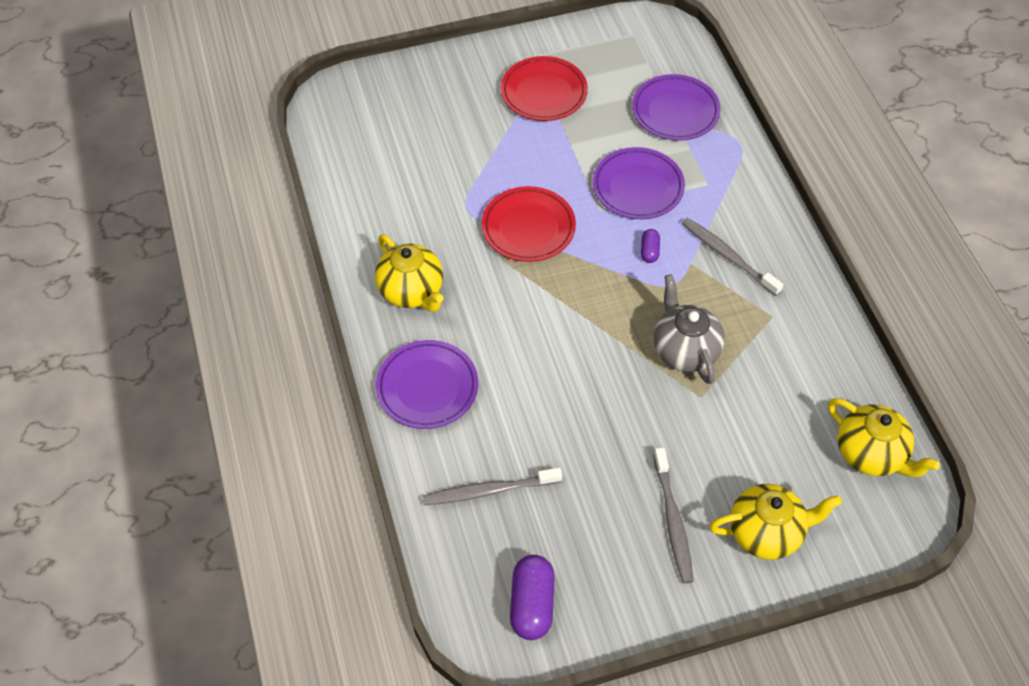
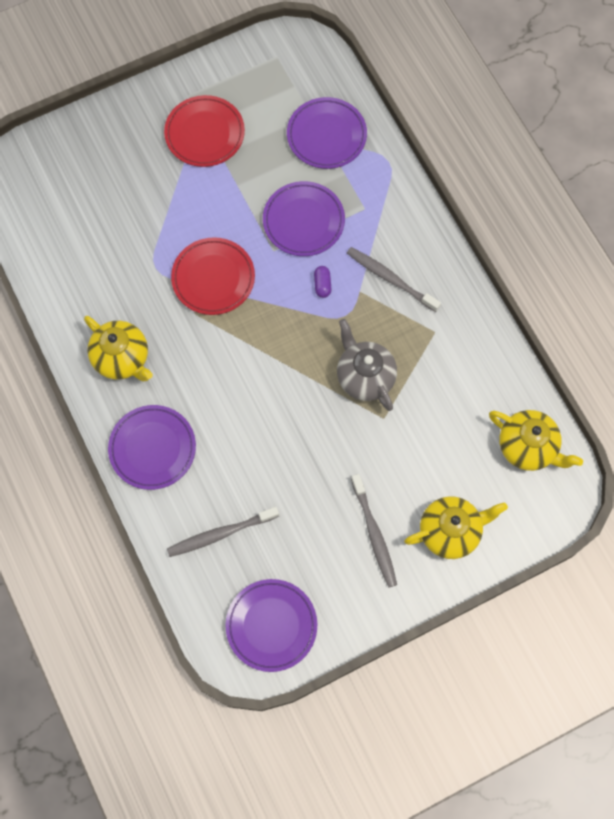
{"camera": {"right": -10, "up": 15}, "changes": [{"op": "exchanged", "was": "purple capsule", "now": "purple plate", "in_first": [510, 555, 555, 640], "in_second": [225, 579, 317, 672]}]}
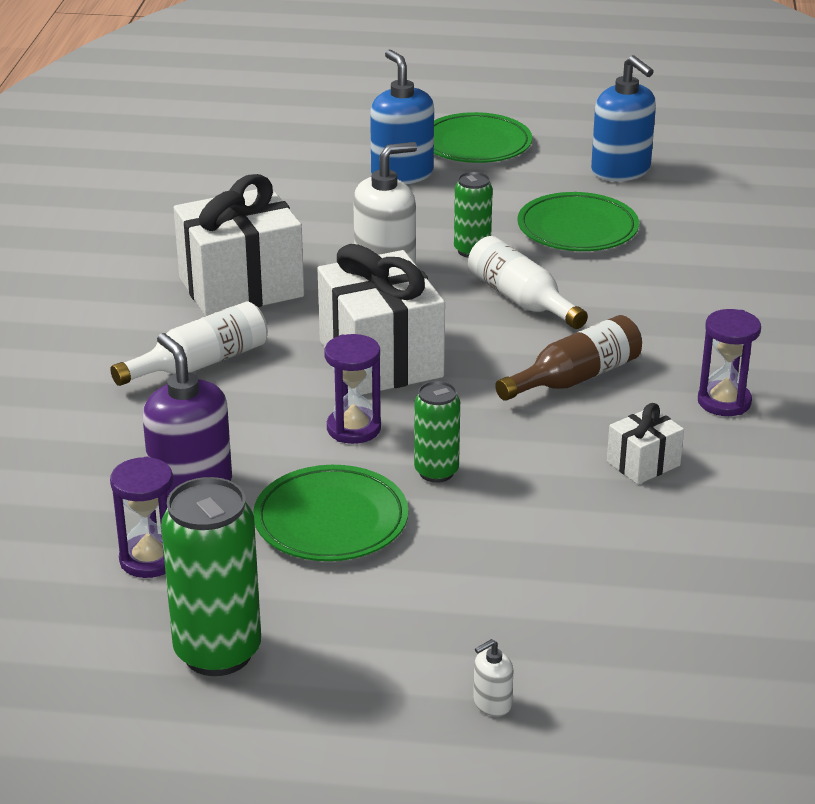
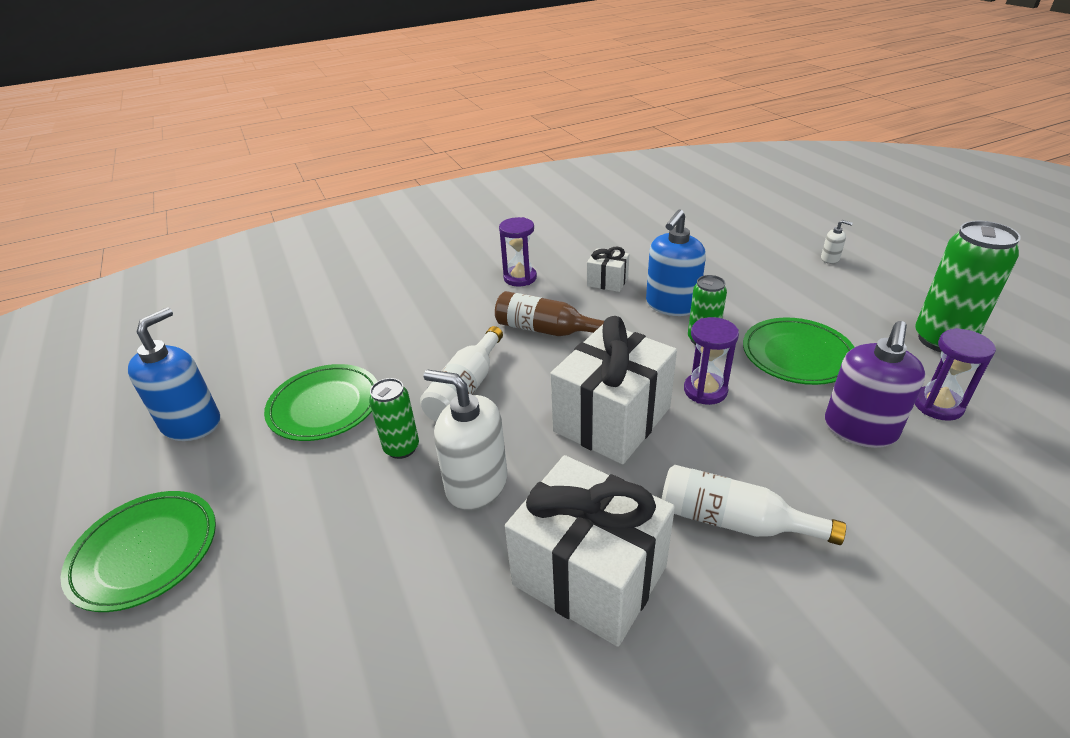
{"camera": {"right": -120, "up": 5}, "changes": [{"op": "relocated", "was": "blue soap dispenser", "in_first": [370, 50, 434, 184], "in_second": [646, 209, 706, 316]}]}
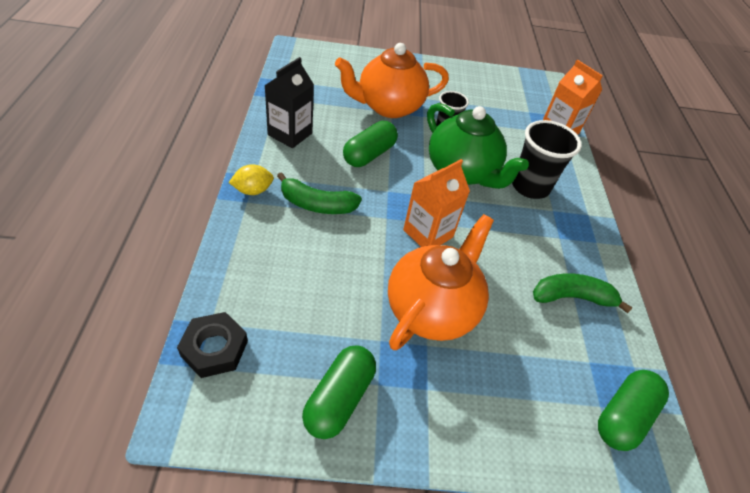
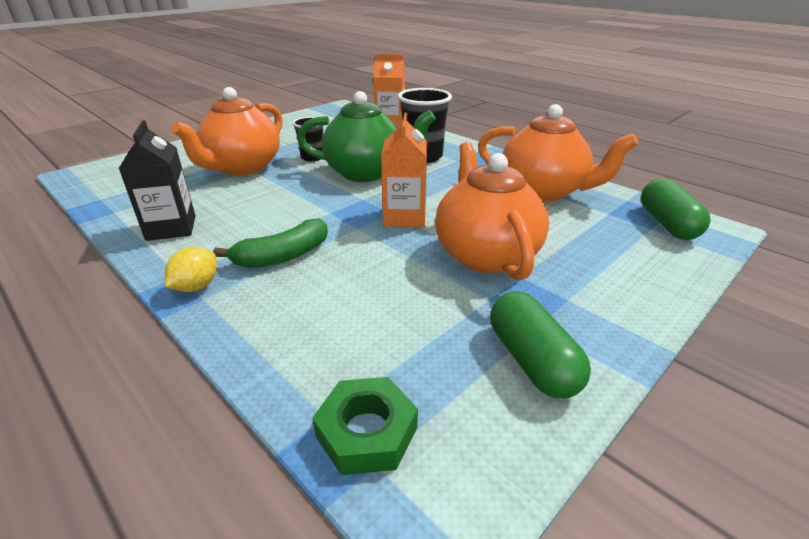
{"camera": {"right": -40, "up": -15}, "changes": [{"op": "colour", "was": "black nut", "now": "green nut", "in_first": [177, 312, 248, 378], "in_second": [312, 377, 418, 475]}, {"op": "missing", "was": "green capsule", "in_first": [343, 121, 398, 167]}, {"op": "exchanged", "was": "green banana", "now": "orange teapot", "in_first": [533, 273, 633, 313], "in_second": [478, 104, 638, 202]}]}
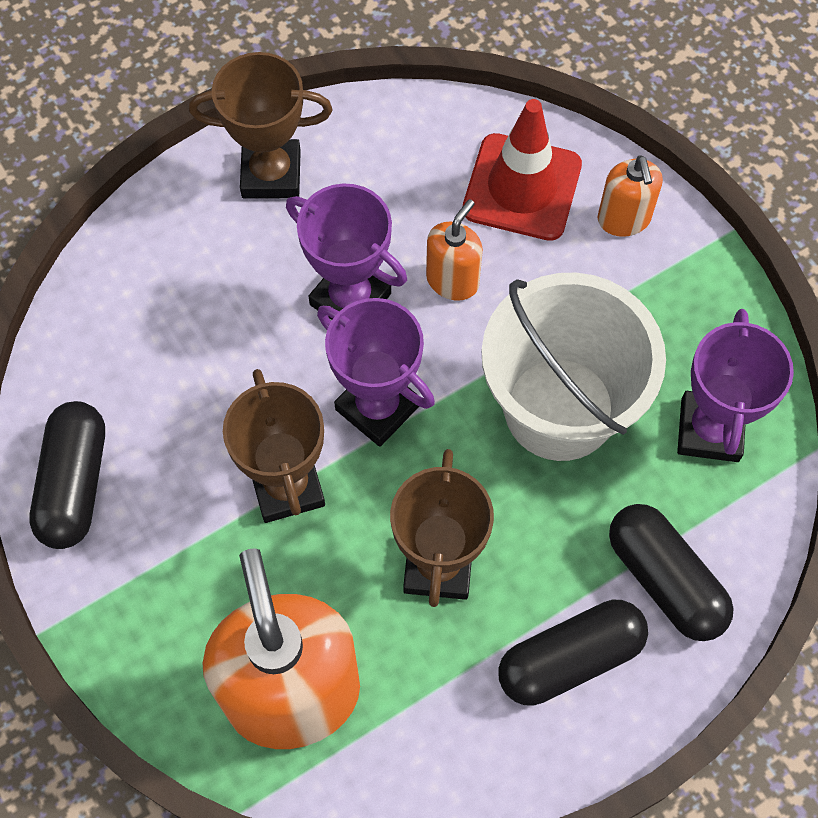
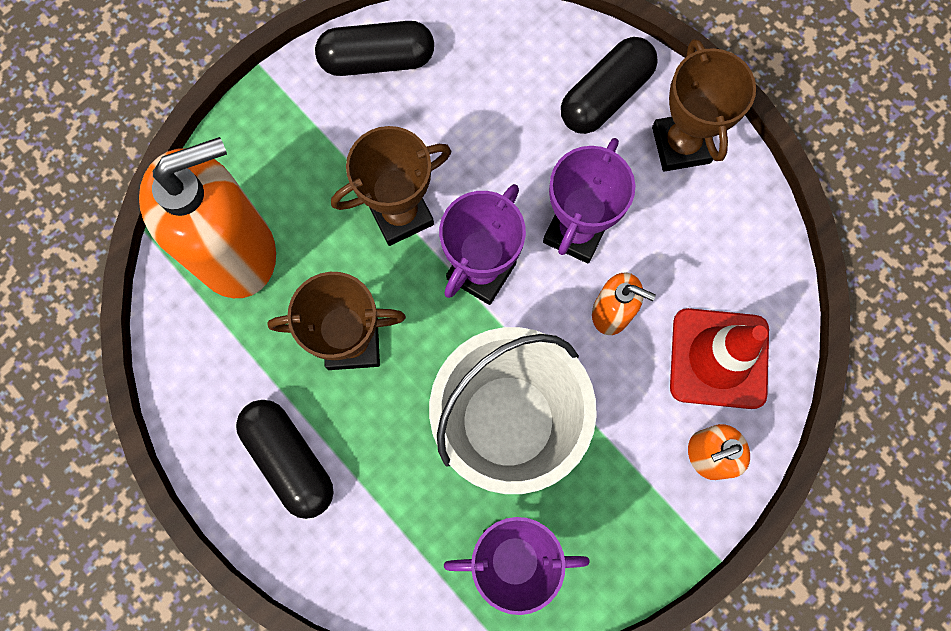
{"camera": {"right": 80, "up": 10}, "changes": [{"op": "relocated", "was": "black capsule", "in_first": [609, 504, 734, 641], "in_second": [561, 37, 658, 134]}]}
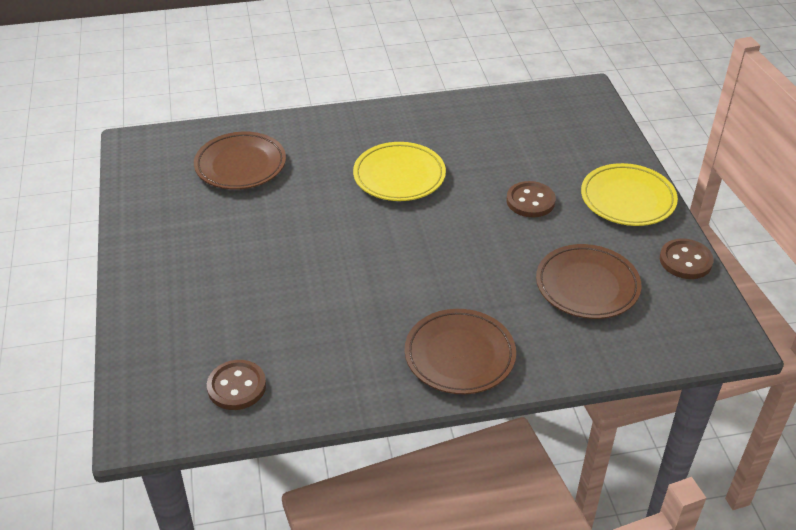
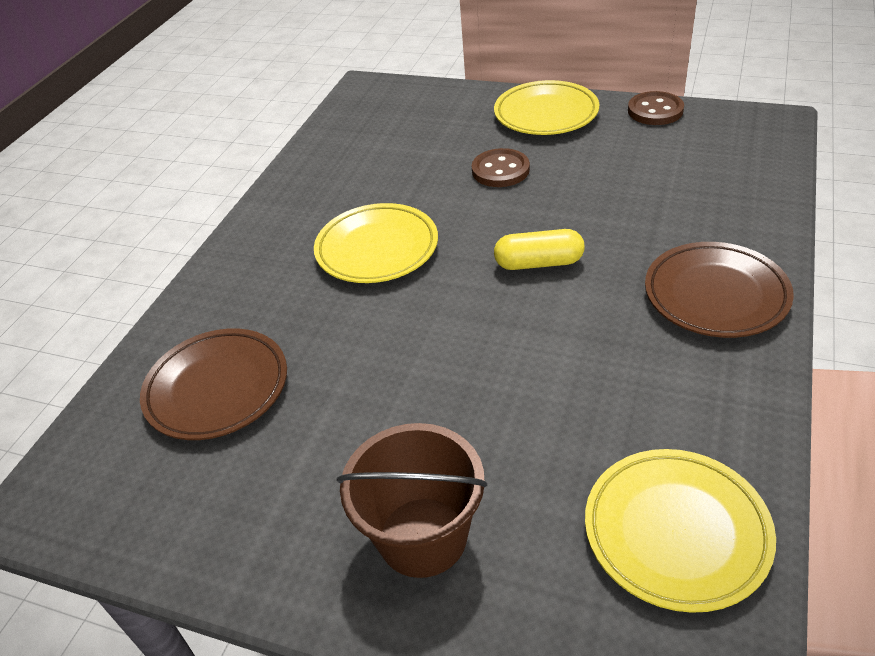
{"camera": {"right": -55, "up": 0}, "changes": [{"op": "exchanged", "was": "brown button", "now": "yellow plate", "in_first": [207, 360, 266, 410], "in_second": [585, 449, 776, 613]}, {"op": "missing", "was": "brown plate", "in_first": [536, 244, 641, 319]}, {"op": "appeared", "now": "brown bucket", "in_second": [336, 423, 487, 578]}, {"op": "appeared", "now": "yellow capsule", "in_second": [494, 229, 585, 270]}]}
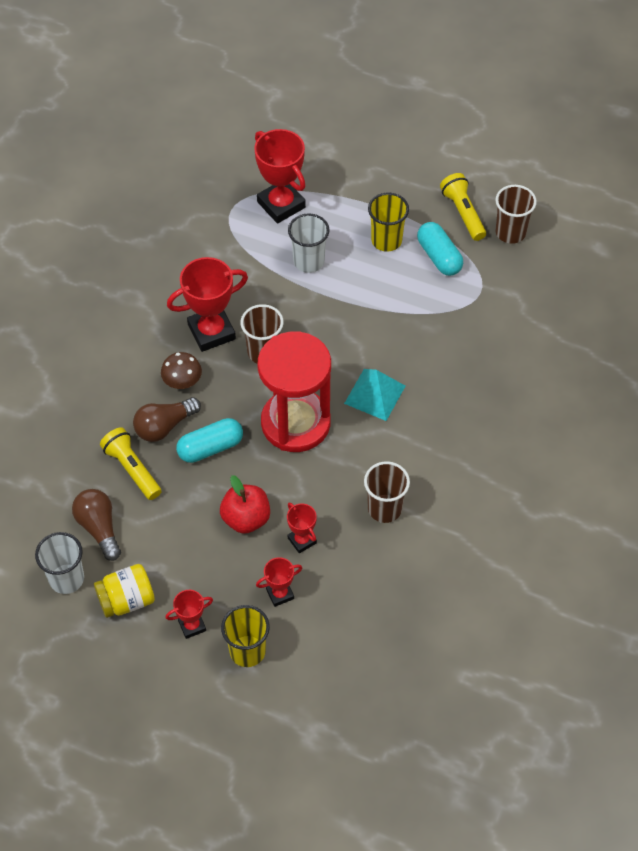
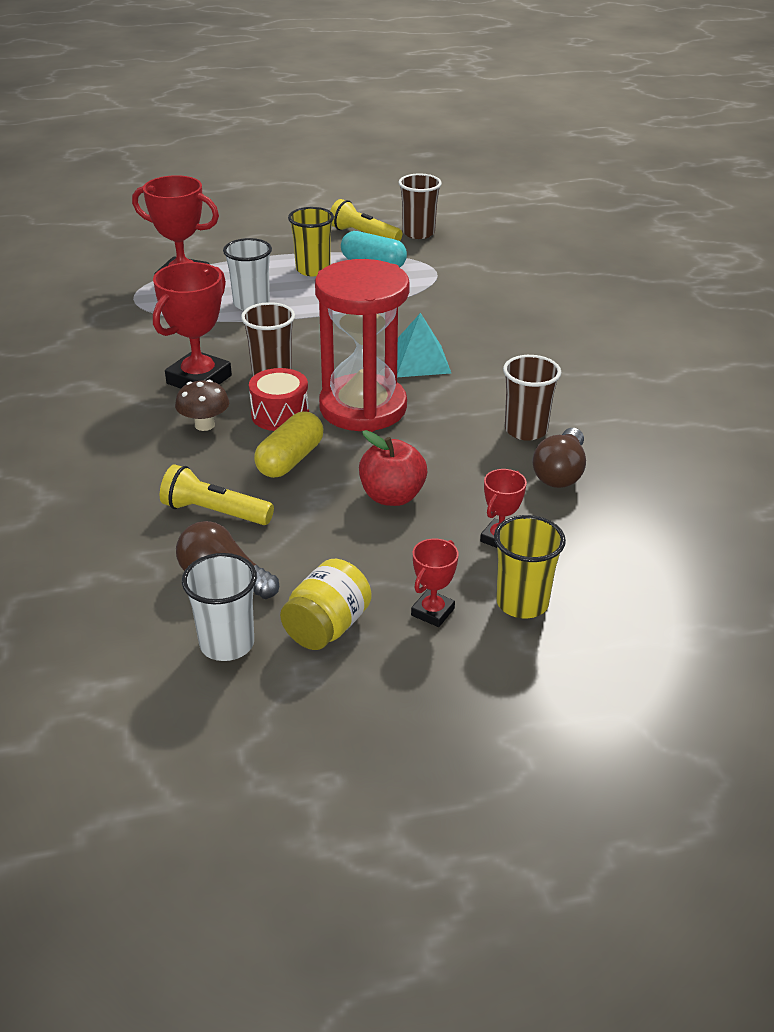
{"camera": {"right": -35, "up": -20}, "changes": [{"op": "relocated", "was": "brown light bulb", "in_first": [133, 397, 201, 442], "in_second": [532, 428, 586, 488]}, {"op": "colour", "was": "turquoise capsule", "now": "yellow capsule", "in_first": [176, 418, 243, 463], "in_second": [254, 411, 324, 478]}, {"op": "missing", "was": "red trophy", "in_first": [287, 503, 317, 554]}, {"op": "appeared", "now": "red drum", "in_second": [249, 368, 309, 431]}]}
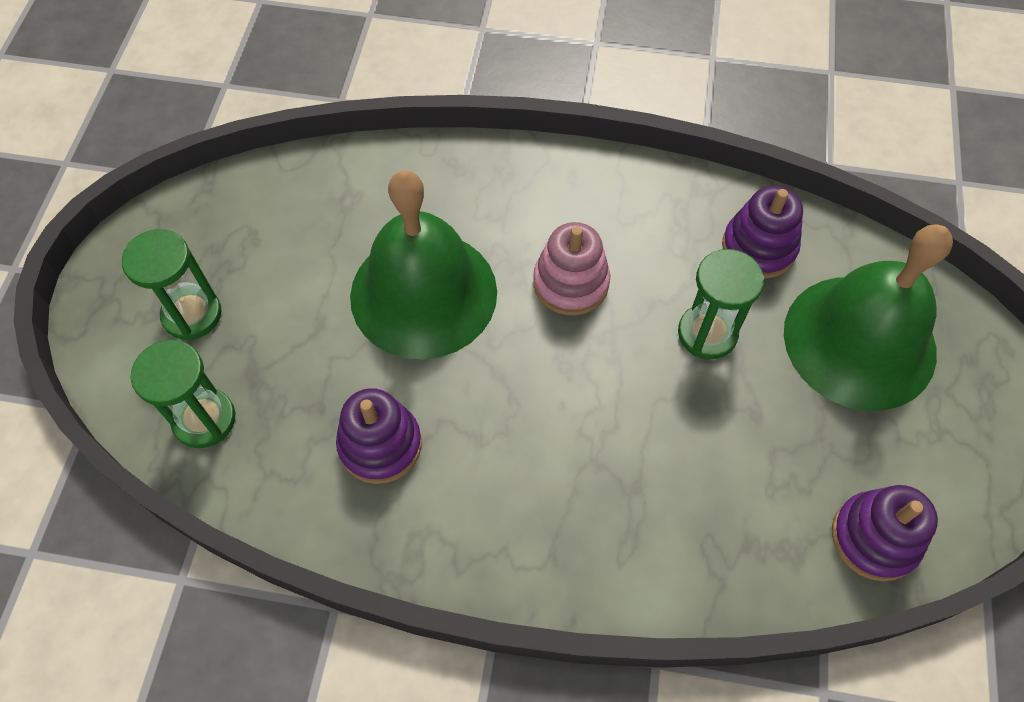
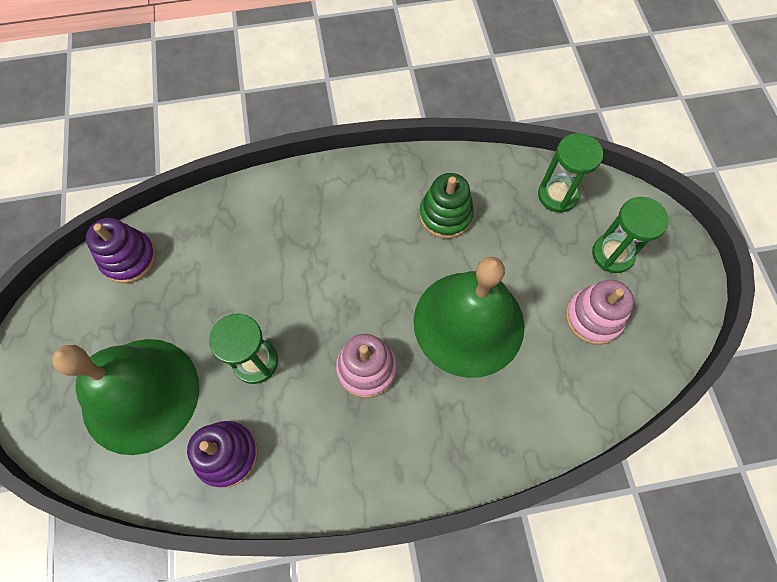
{"camera": {"right": 160, "up": 5}, "changes": [{"op": "colour", "was": "purple stacking toy", "now": "green stacking toy", "in_first": [336, 388, 422, 484], "in_second": [419, 173, 474, 239]}, {"op": "appeared", "now": "pink stacking toy", "in_second": [565, 280, 634, 345]}]}
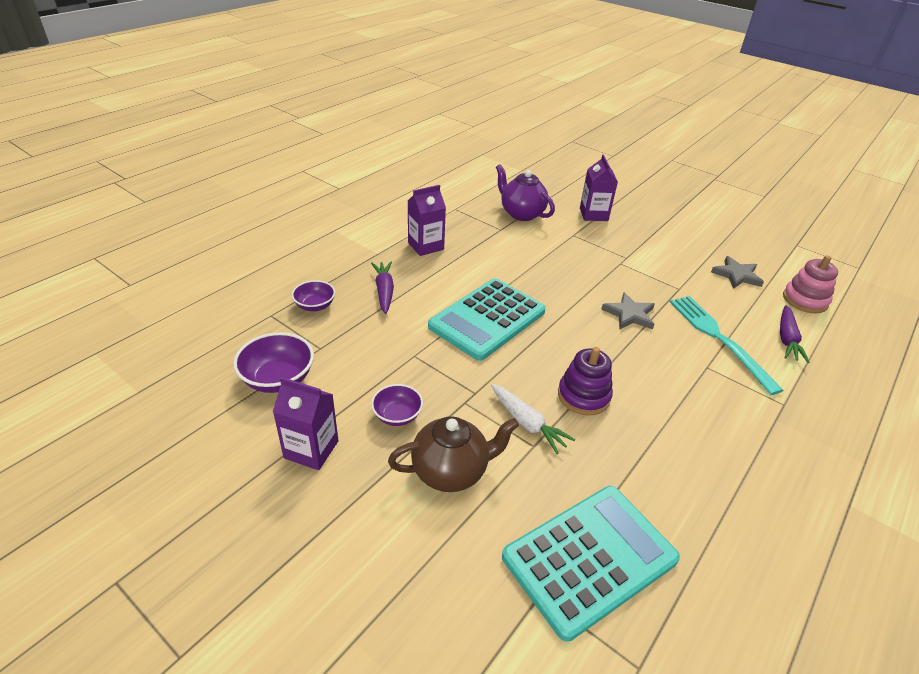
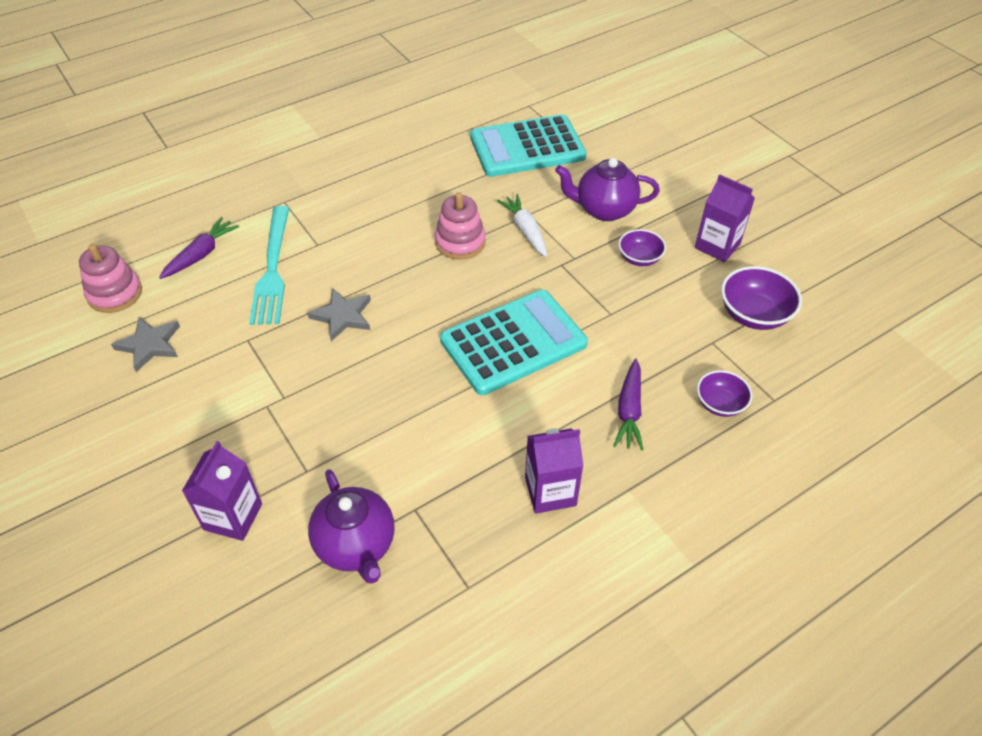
{"camera": {"right": -160, "up": 10}, "changes": [{"op": "colour", "was": "brown teapot", "now": "purple teapot", "in_first": [388, 416, 519, 492], "in_second": [555, 158, 660, 221]}, {"op": "colour", "was": "purple stacking toy", "now": "pink stacking toy", "in_first": [558, 347, 613, 415], "in_second": [435, 192, 486, 260]}]}
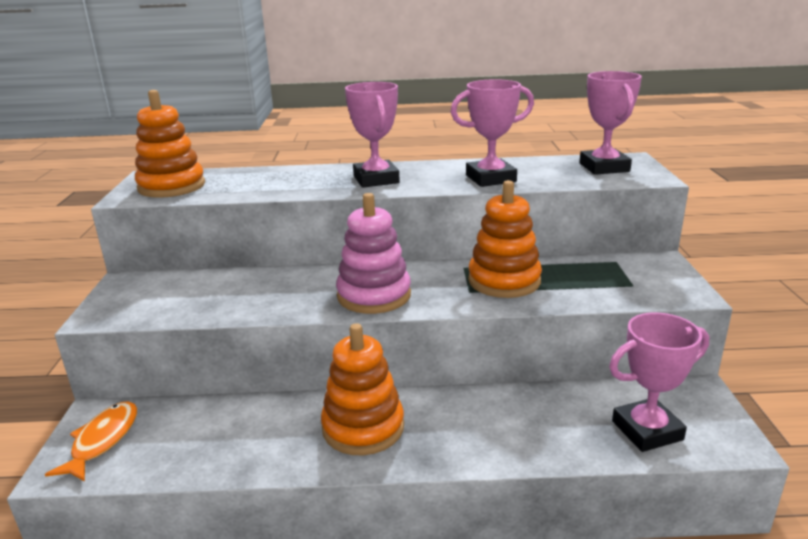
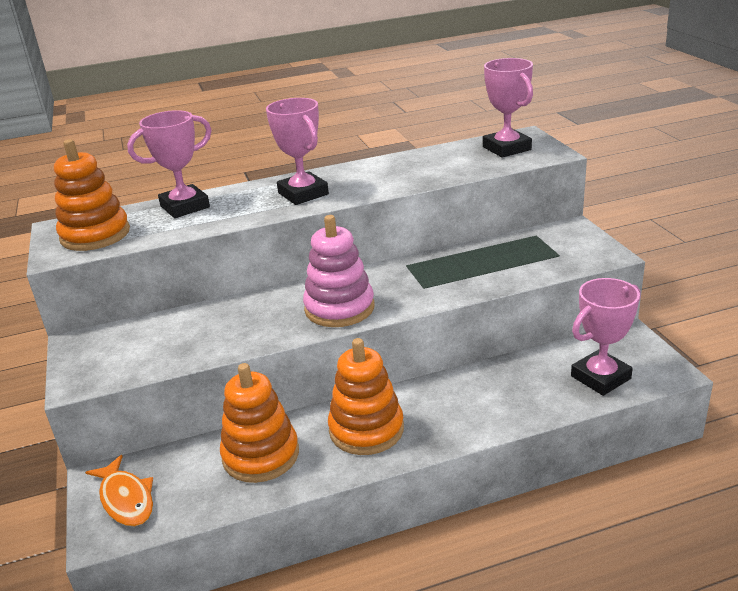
{"camera": {"right": -15, "up": 5}, "changes": [{"op": "spun", "was": "orange fish", "in_first": [45, 401, 137, 482], "in_second": [85, 455, 153, 526], "clockwise": 150}, {"op": "relocated", "was": "pink trophy", "in_first": [451, 79, 534, 187], "in_second": [127, 110, 212, 218]}, {"op": "relocated", "was": "orange stacking toy", "in_first": [468, 180, 542, 298], "in_second": [220, 363, 299, 483]}]}
